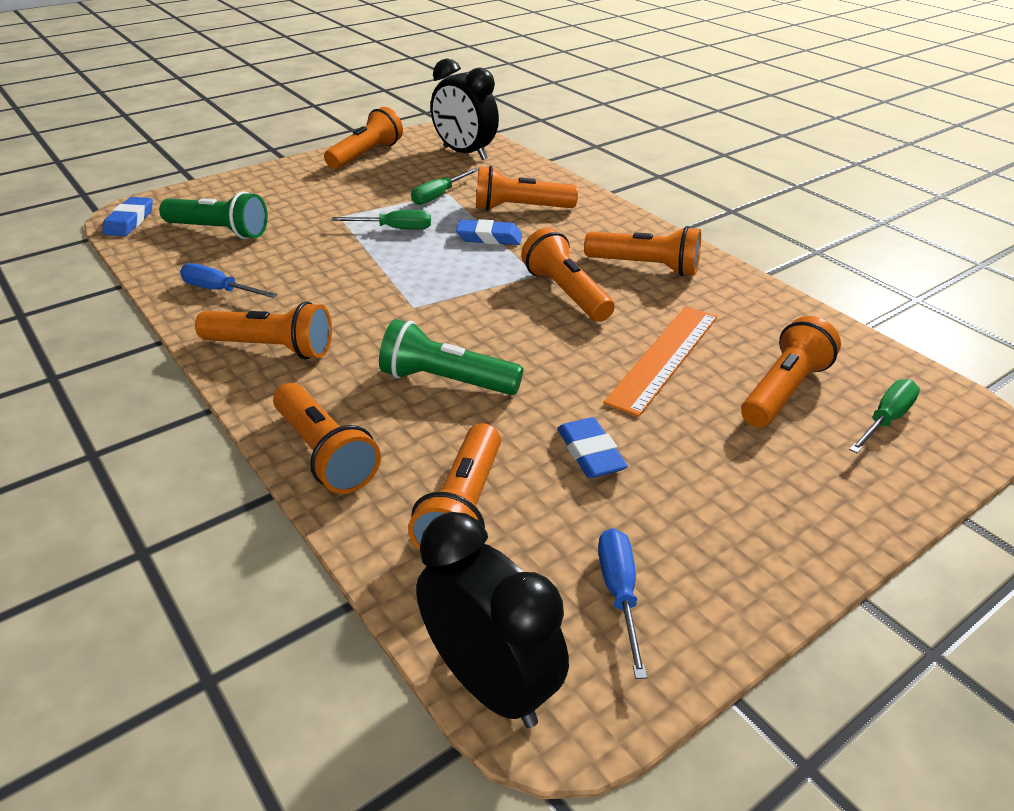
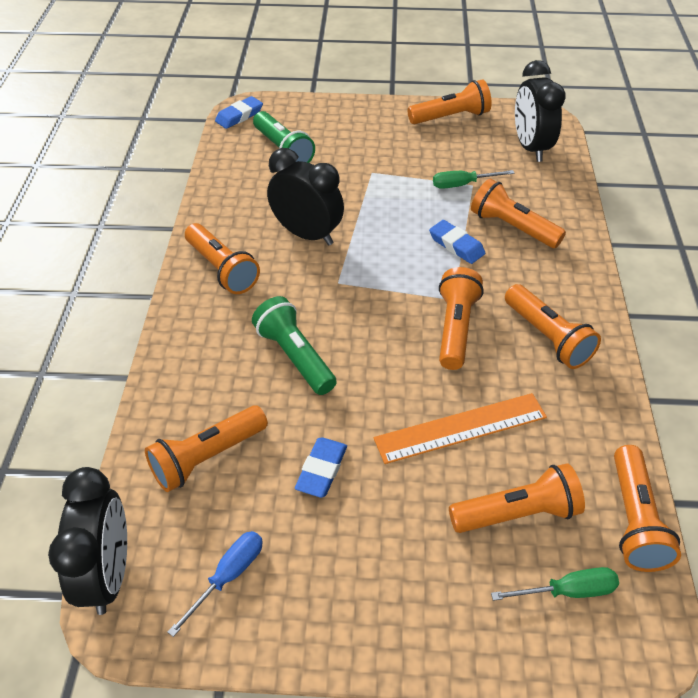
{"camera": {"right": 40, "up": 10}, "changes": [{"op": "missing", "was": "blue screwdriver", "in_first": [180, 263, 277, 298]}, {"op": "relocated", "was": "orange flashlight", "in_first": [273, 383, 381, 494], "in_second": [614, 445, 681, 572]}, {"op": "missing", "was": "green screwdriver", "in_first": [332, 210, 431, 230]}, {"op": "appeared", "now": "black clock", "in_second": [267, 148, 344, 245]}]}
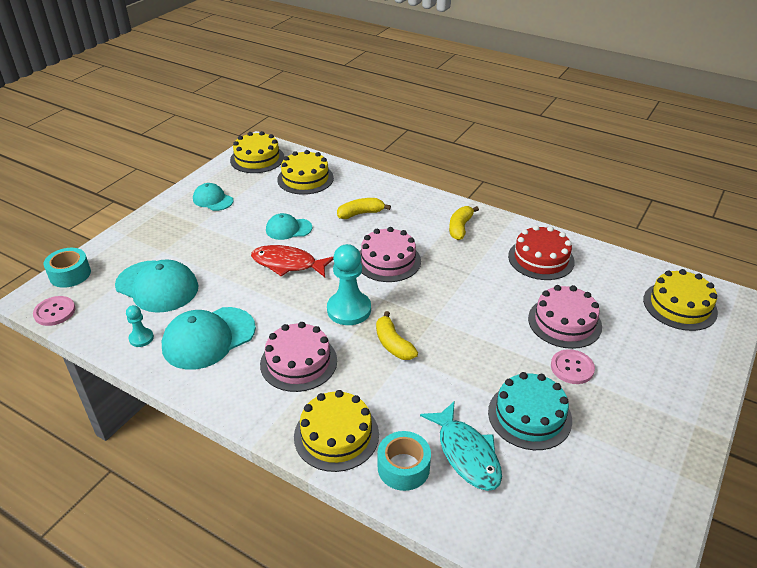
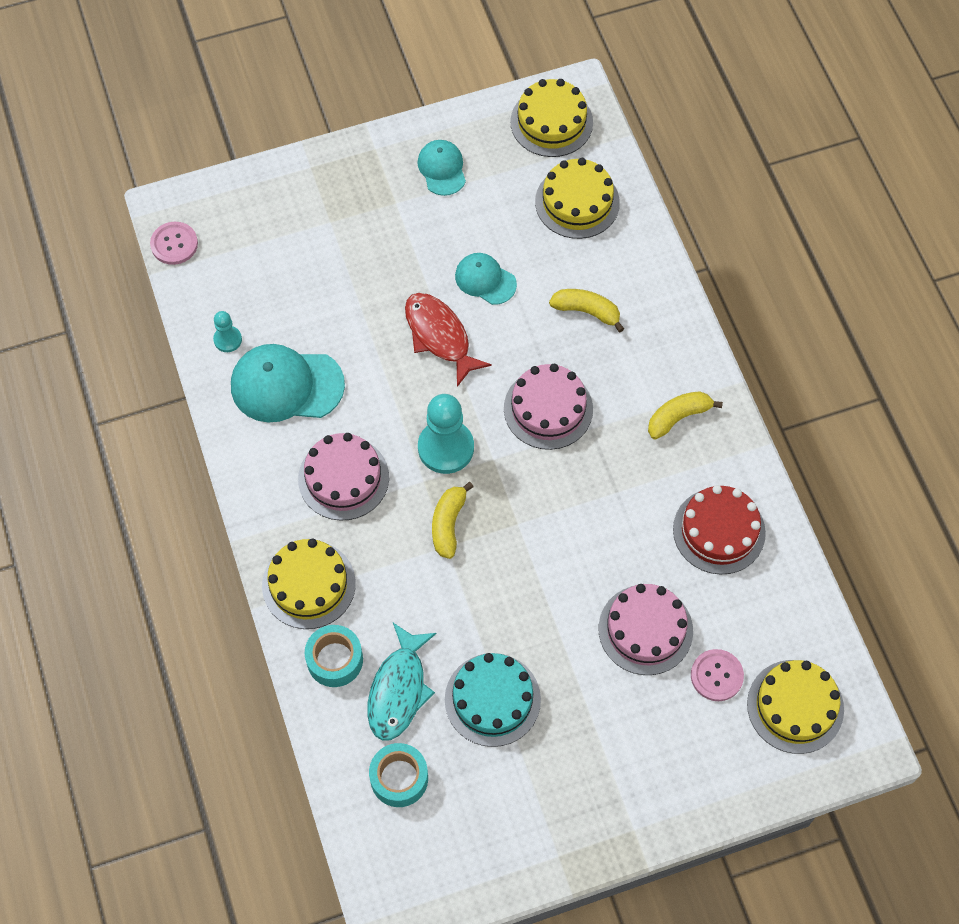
{"camera": {"right": 40, "up": 25}, "changes": [{"op": "relocated", "was": "turquoise tape", "in_first": [44, 248, 91, 288], "in_second": [369, 743, 428, 807]}, {"op": "missing", "was": "turquoise cap", "in_first": [115, 260, 199, 313]}, {"op": "relocated", "was": "pink button", "in_first": [551, 349, 595, 384], "in_second": [691, 649, 744, 701]}]}
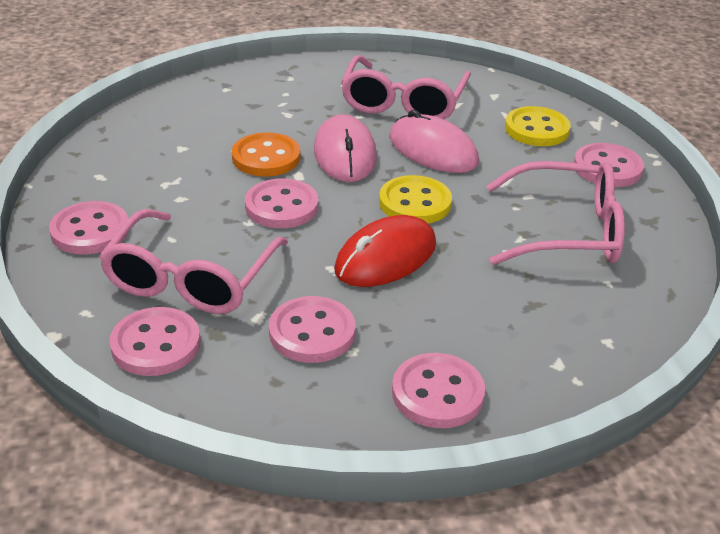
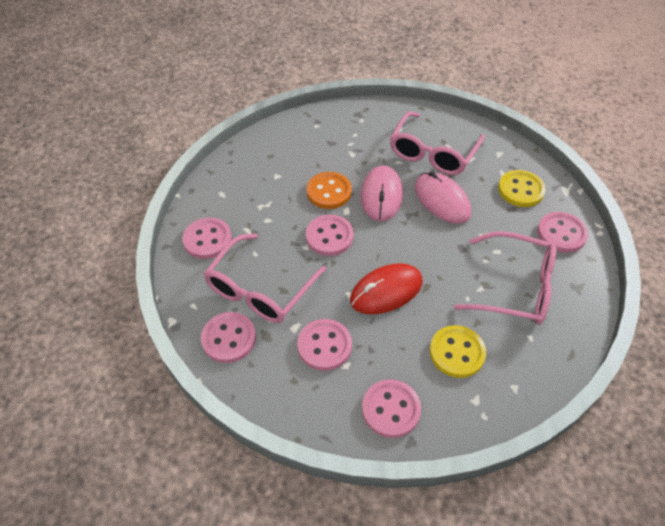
{"camera": {"right": 15, "up": 15}, "changes": [{"op": "relocated", "was": "yellow button", "in_first": [379, 175, 452, 223], "in_second": [430, 325, 486, 378]}]}
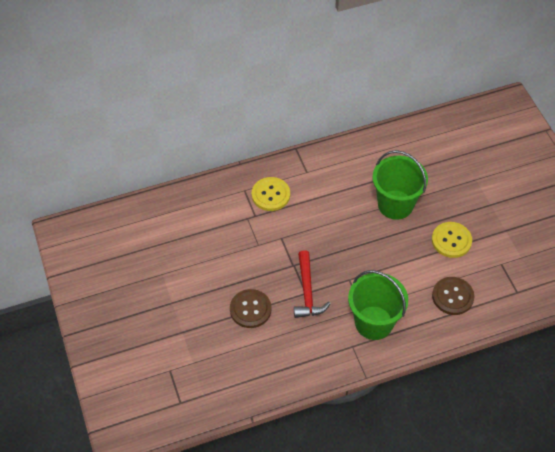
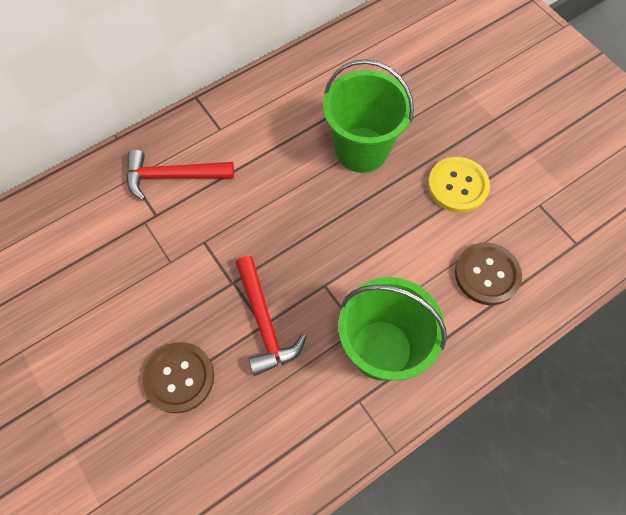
{"camera": {"right": -15, "up": 10}, "changes": [{"op": "exchanged", "was": "yellow button", "now": "red hammer", "in_first": [252, 177, 290, 211], "in_second": [126, 150, 234, 201]}]}
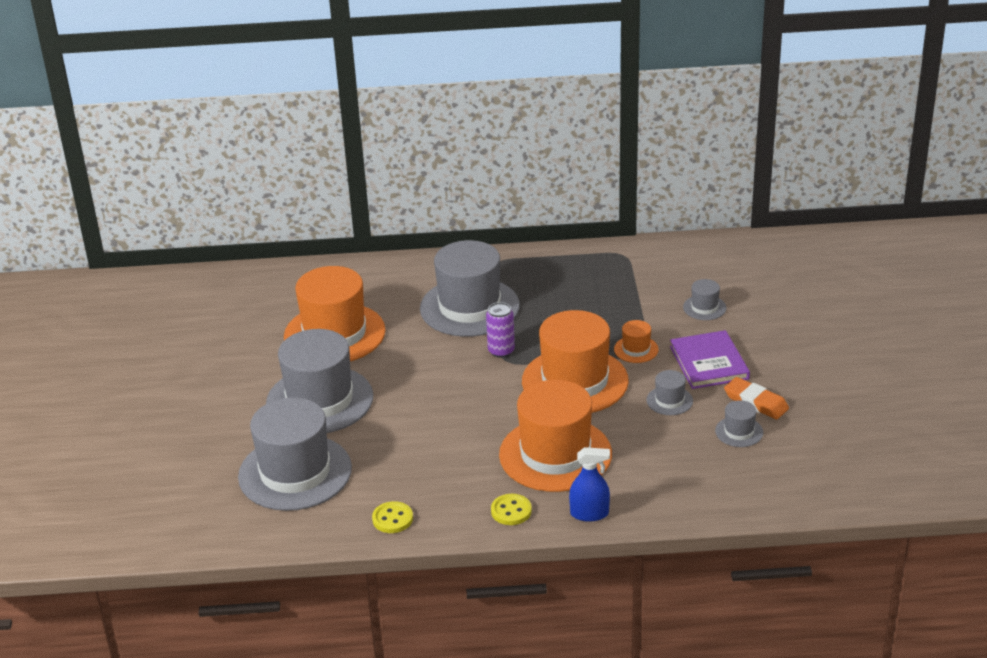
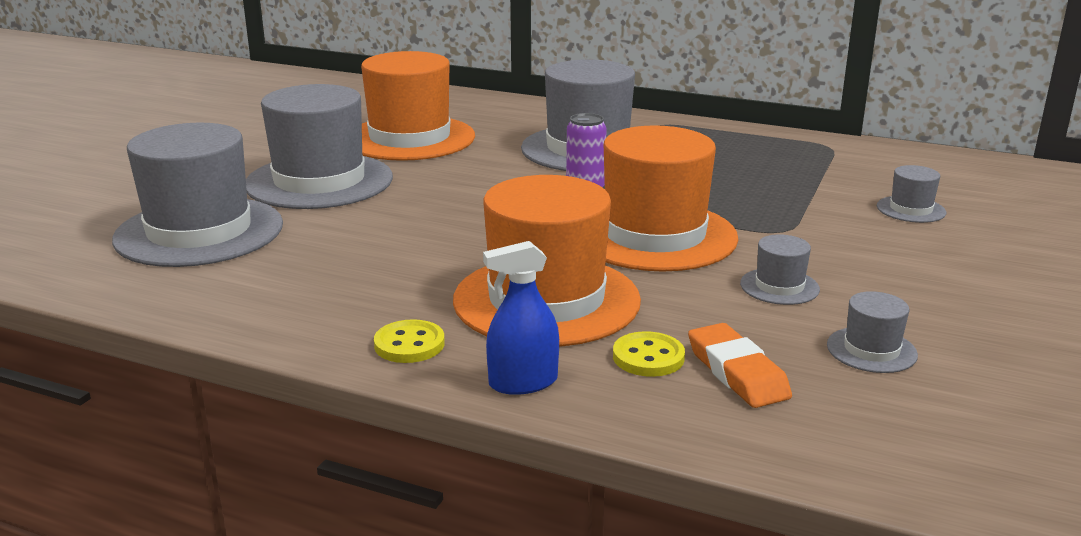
{"camera": {"right": 25, "up": -10}, "changes": [{"op": "relocated", "was": "yellow button", "in_first": [372, 501, 413, 533], "in_second": [613, 331, 685, 377]}, {"op": "spun", "was": "blue spray bottle", "in_first": [569, 447, 610, 522], "in_second": [483, 241, 559, 395], "clockwise": 135}, {"op": "missing", "was": "orange hat", "in_first": [614, 320, 659, 363]}, {"op": "missing", "was": "purple book", "in_first": [670, 330, 750, 389]}, {"op": "relocated", "was": "orange eraser", "in_first": [724, 377, 789, 420], "in_second": [688, 323, 792, 408]}]}
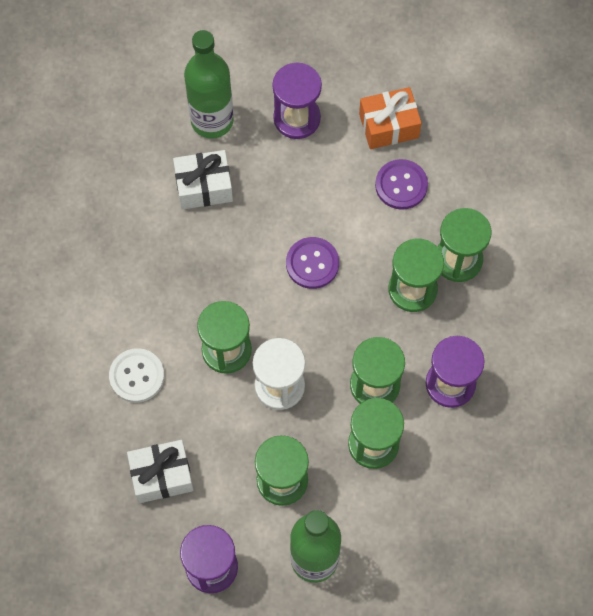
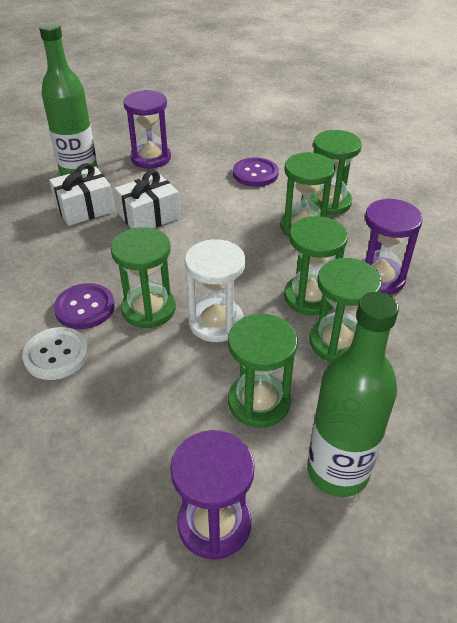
{"camera": {"right": -20, "up": -25}, "changes": [{"op": "relocated", "was": "white gift", "in_first": [127, 440, 194, 503], "in_second": [114, 170, 180, 229]}, {"op": "relocated", "was": "purple button", "in_first": [286, 237, 339, 289], "in_second": [54, 283, 115, 329]}, {"op": "missing", "was": "orange gift", "in_first": [359, 87, 422, 149]}]}
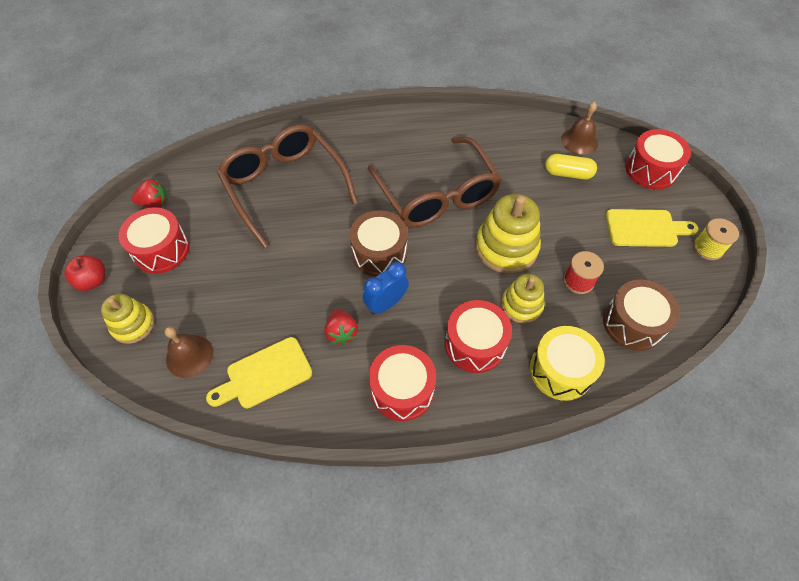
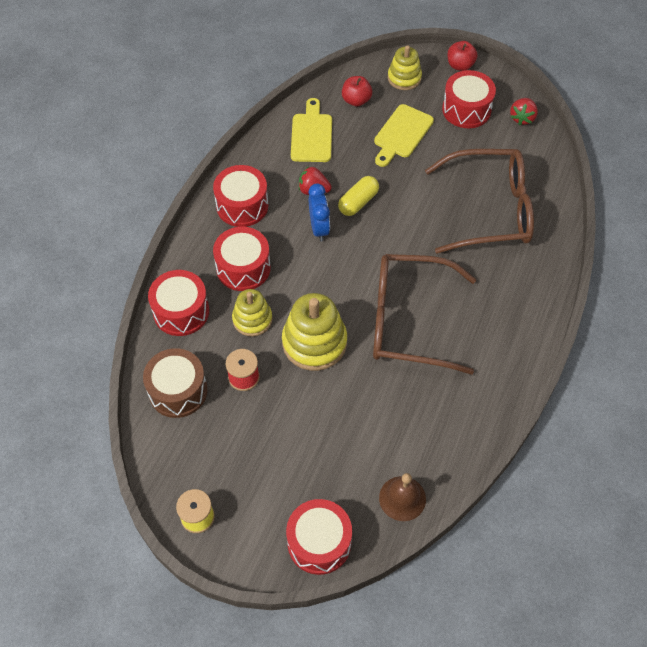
{"camera": {"right": 120, "up": 0}, "changes": [{"op": "exchanged", "was": "brown bell", "now": "red apple", "in_first": [165, 327, 213, 378], "in_second": [342, 76, 372, 107]}, {"op": "missing", "was": "brown drum", "in_first": [349, 210, 408, 277]}, {"op": "colour", "was": "yellow drum", "now": "red drum", "in_first": [530, 326, 605, 401], "in_second": [148, 270, 209, 336]}, {"op": "relocated", "was": "yellow capsule", "in_first": [545, 154, 597, 179], "in_second": [338, 176, 379, 216]}, {"op": "relocated", "was": "yellow cutting board", "in_first": [606, 209, 698, 247], "in_second": [374, 104, 434, 167]}]}
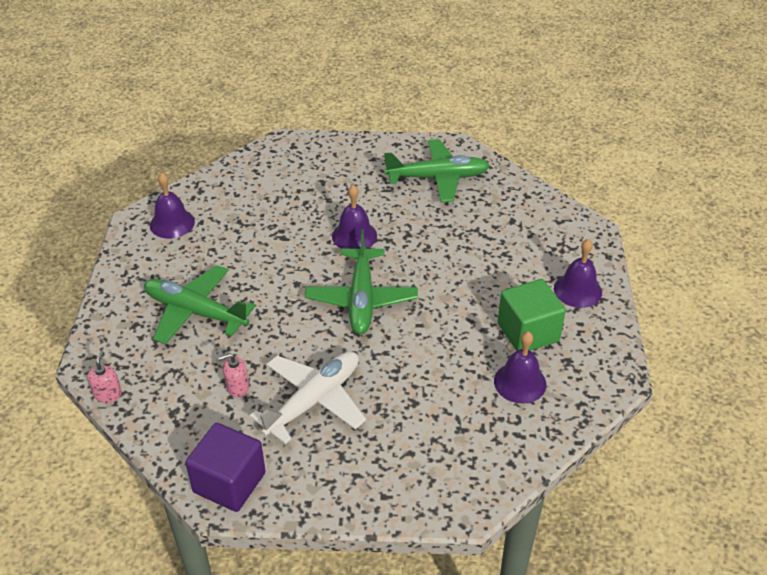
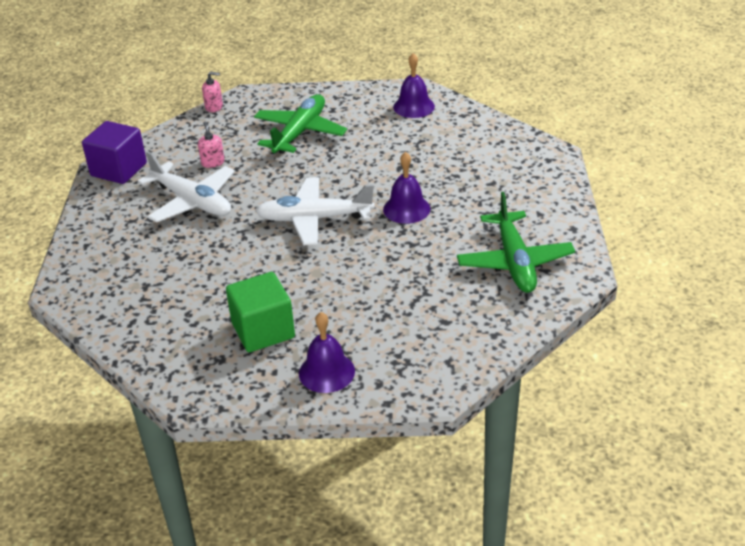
{"camera": {"right": 90, "up": -5}, "changes": [{"op": "colour", "was": "green plane", "now": "white plane", "in_first": [305, 229, 418, 334], "in_second": [256, 177, 375, 245]}, {"op": "missing", "was": "purple bell", "in_first": [494, 331, 546, 404]}]}
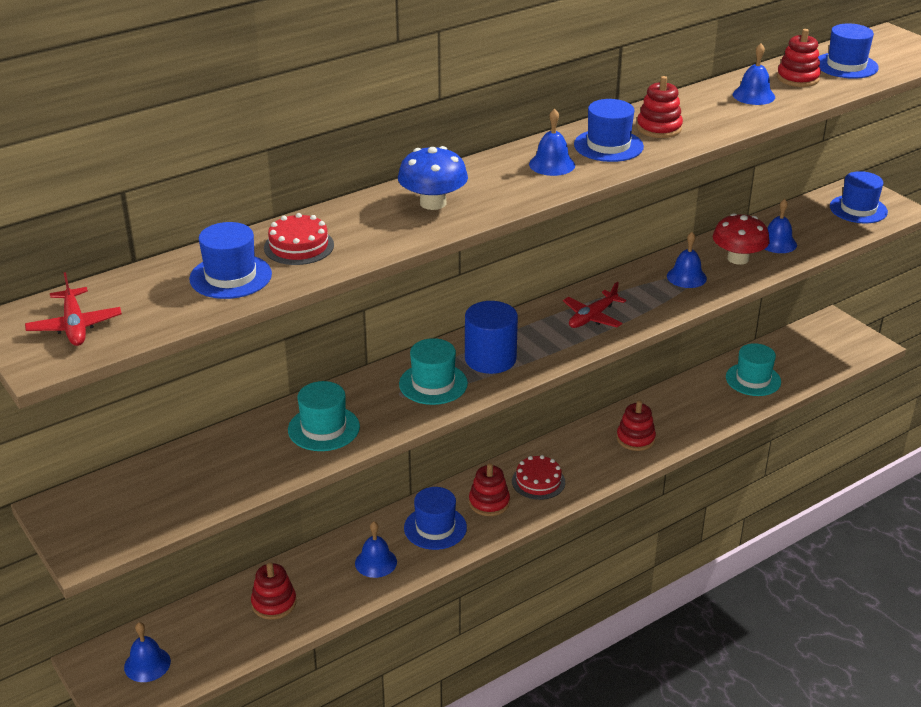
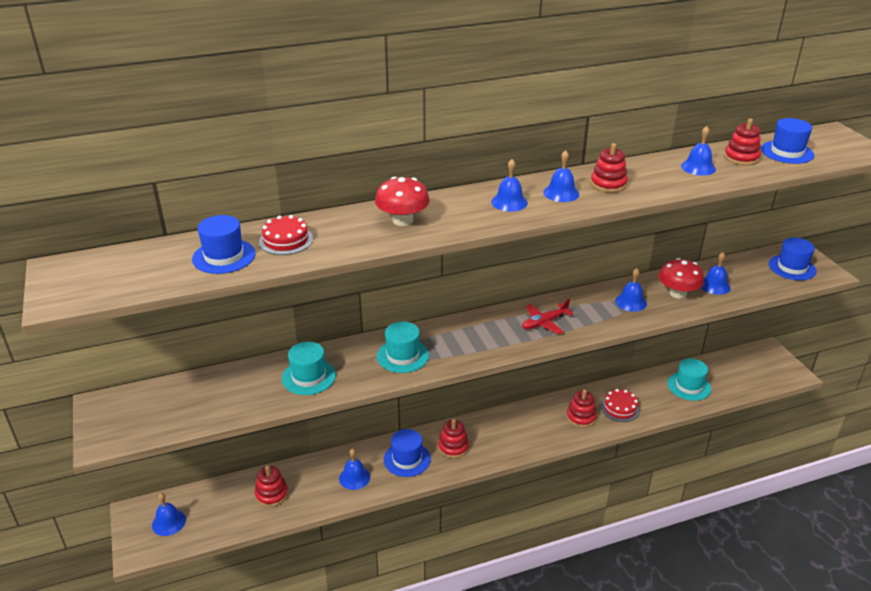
{"camera": {"right": 15, "up": 0}, "changes": [{"op": "missing", "was": "red plane", "in_first": [25, 272, 122, 346]}, {"op": "colour", "was": "blue mushroom", "now": "red mushroom", "in_first": [398, 146, 468, 210], "in_second": [375, 177, 430, 226]}, {"op": "missing", "was": "blue cylinder", "in_first": [465, 301, 518, 374]}, {"op": "relocated", "was": "red cake", "in_first": [512, 455, 565, 500], "in_second": [601, 389, 640, 422]}, {"op": "exchanged", "was": "blue hat", "now": "blue bell", "in_first": [574, 99, 644, 162], "in_second": [543, 150, 579, 202]}]}
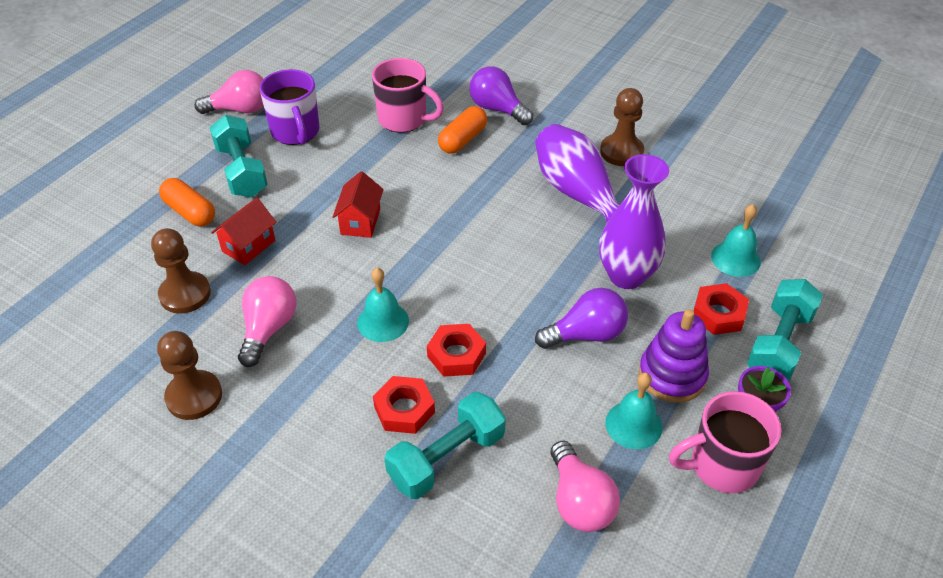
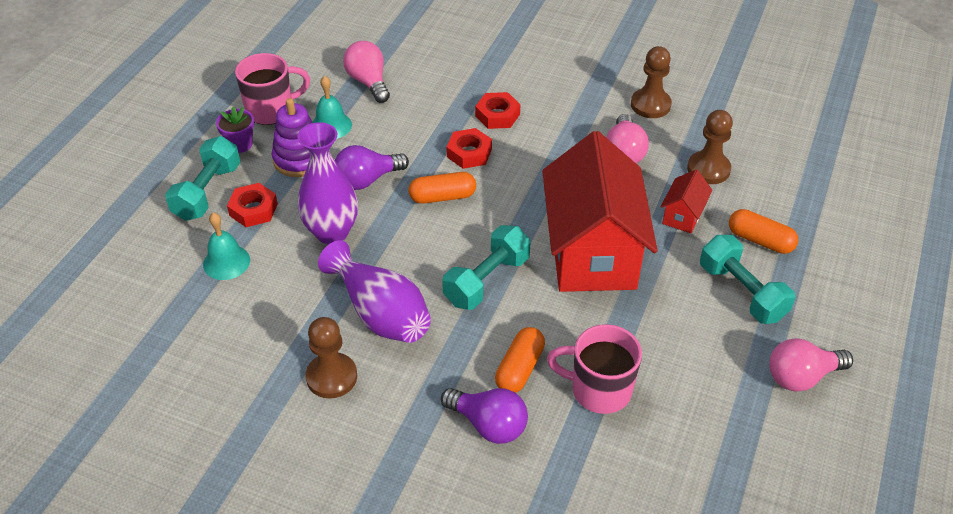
{"camera": {"right": 170, "up": 0}, "changes": [{"op": "missing", "was": "purple mug", "in_first": [259, 69, 319, 145]}, {"op": "size", "was": "red house", "in_first": [333, 171, 383, 238], "in_second": [542, 131, 658, 292], "ratio": 2.44}, {"op": "missing", "was": "turquoise bell", "in_first": [357, 268, 409, 342]}, {"op": "relocated", "was": "turquoise dumbbell", "in_first": [384, 392, 506, 499], "in_second": [442, 225, 531, 310]}, {"op": "appeared", "now": "orange capsule", "in_second": [409, 172, 476, 204]}]}
